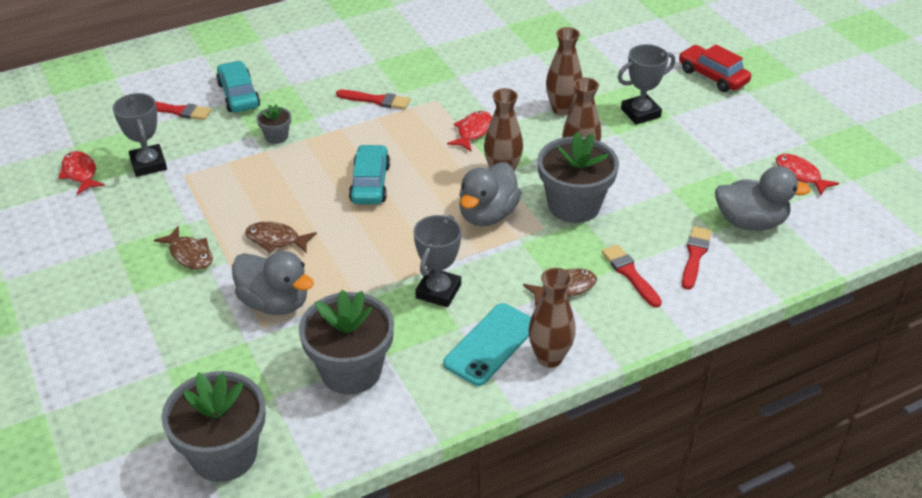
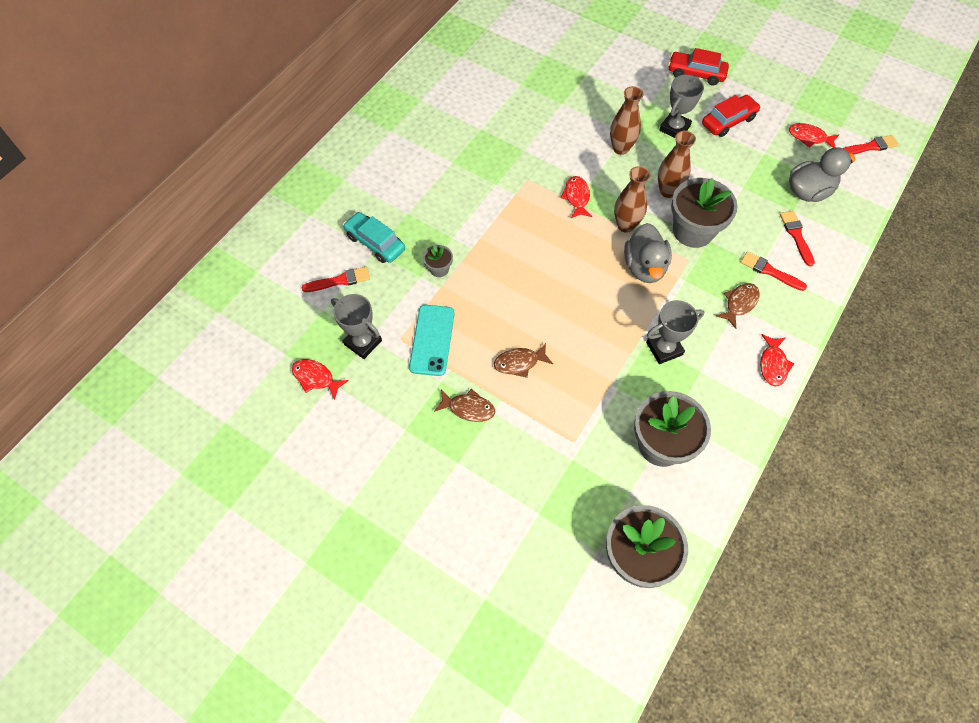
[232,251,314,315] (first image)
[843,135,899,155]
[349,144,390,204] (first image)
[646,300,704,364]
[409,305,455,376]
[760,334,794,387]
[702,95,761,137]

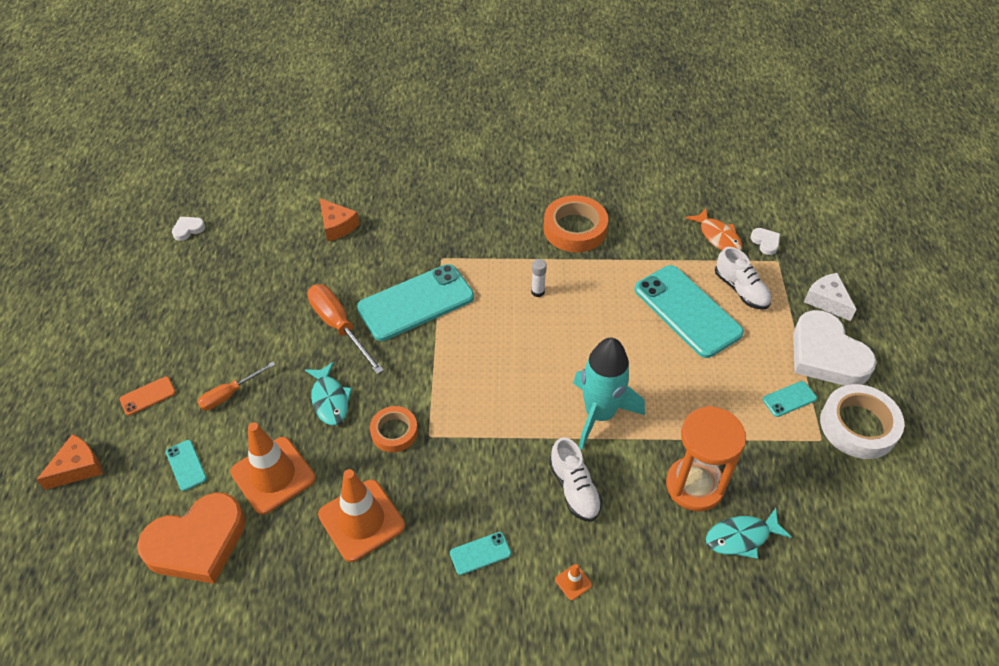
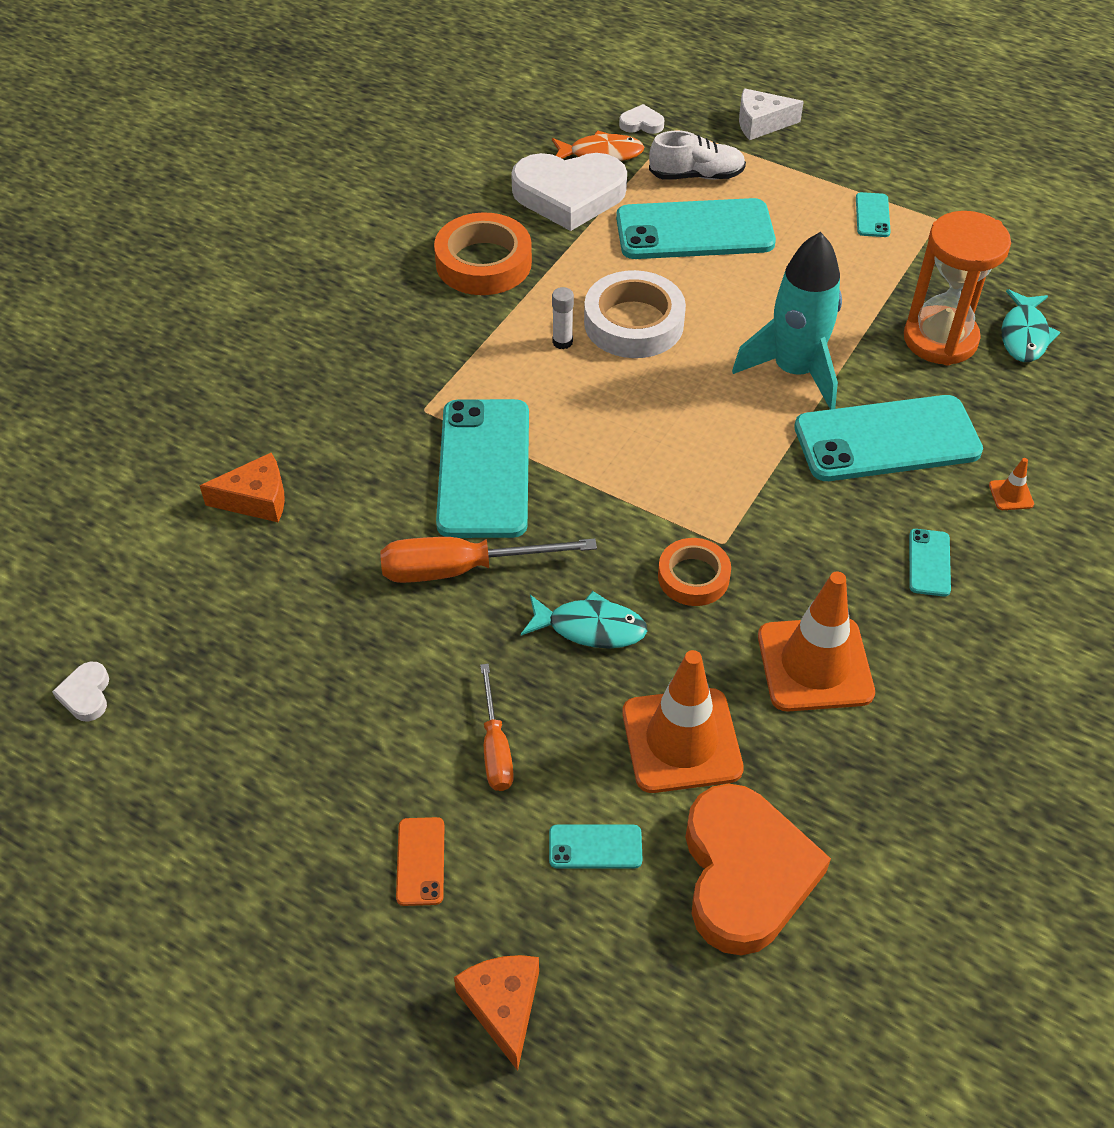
[794,395,983,481]
[511,153,627,231]
[584,270,686,358]

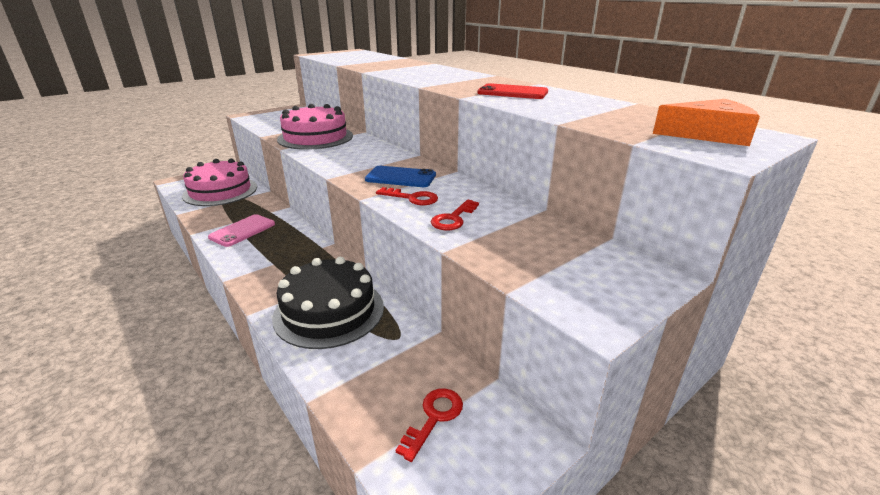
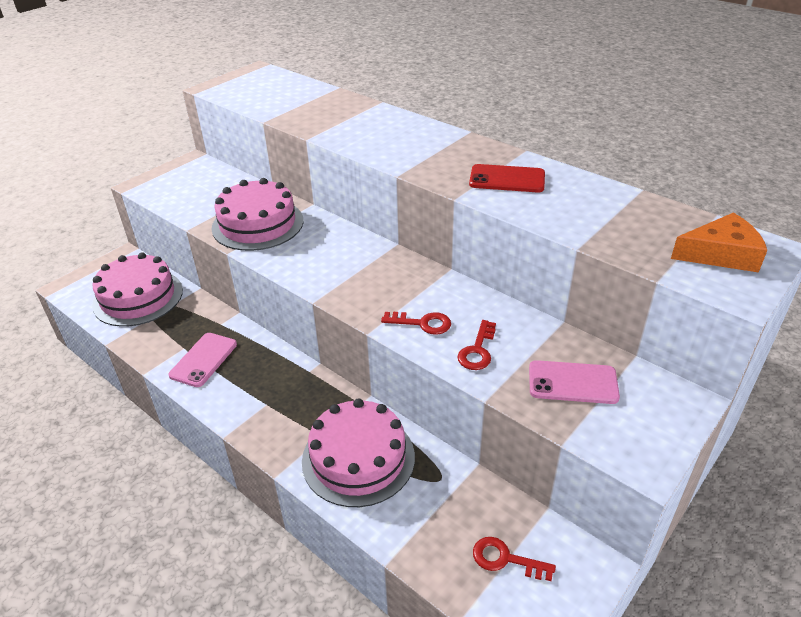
[302,398,415,507]
[365,166,436,187] (first image)
[473,537,556,581]
[529,360,620,404]

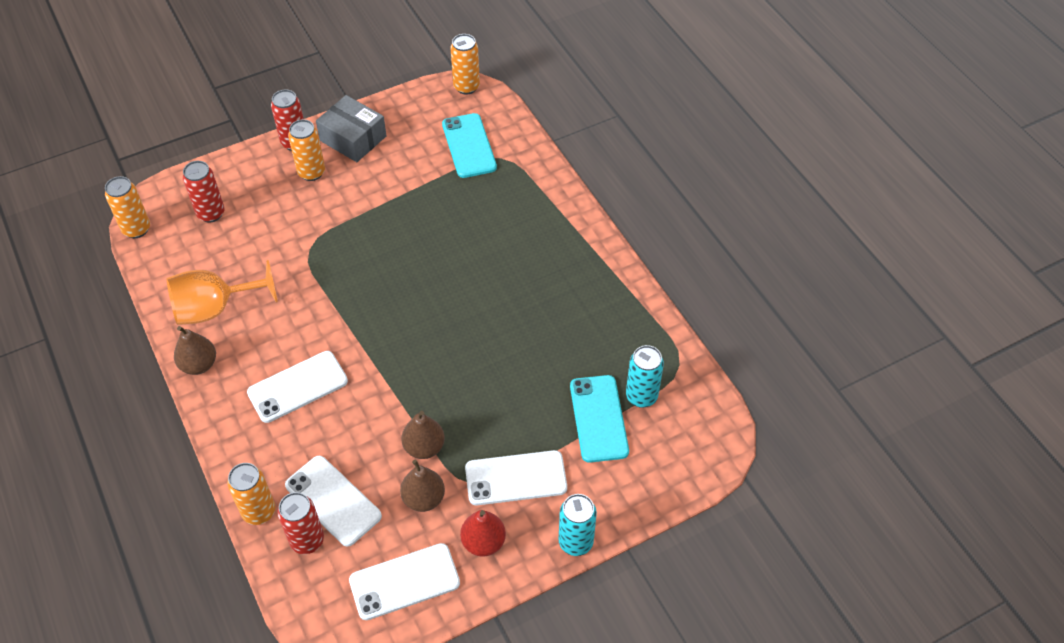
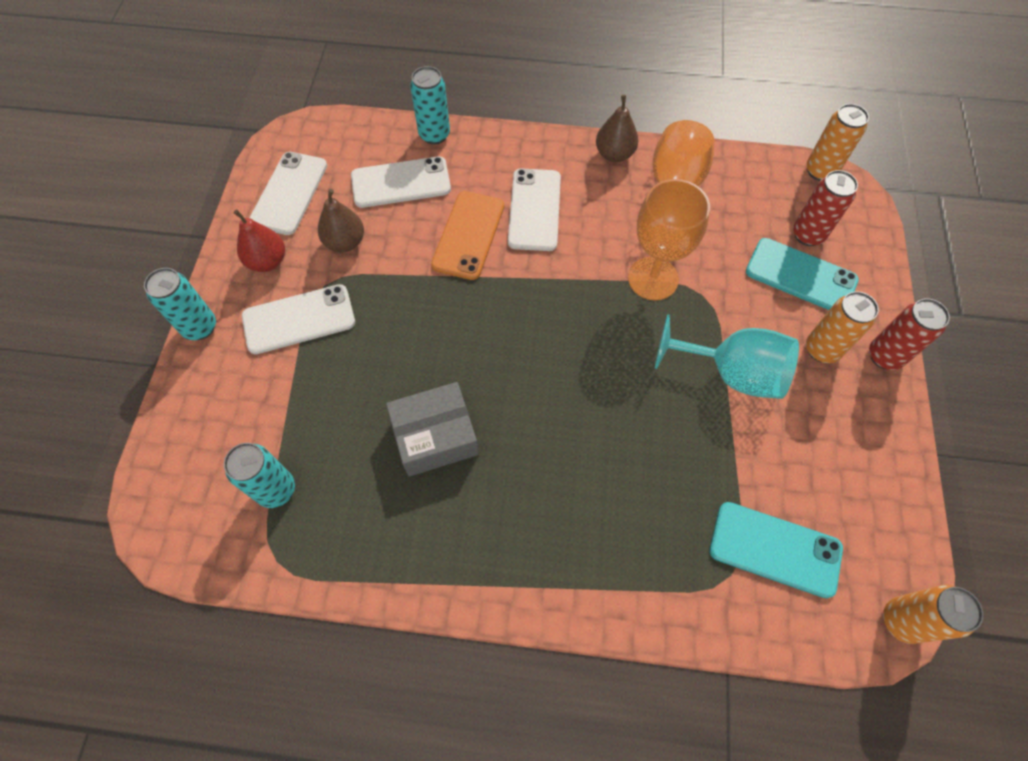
[410,66,450,145]
[278,492,324,554] (first image)
[386,382,479,477]
[401,411,445,459] (first image)
[242,284,355,354]
[746,238,859,310]
[431,191,504,280]
[628,179,710,300]
[655,314,799,399]

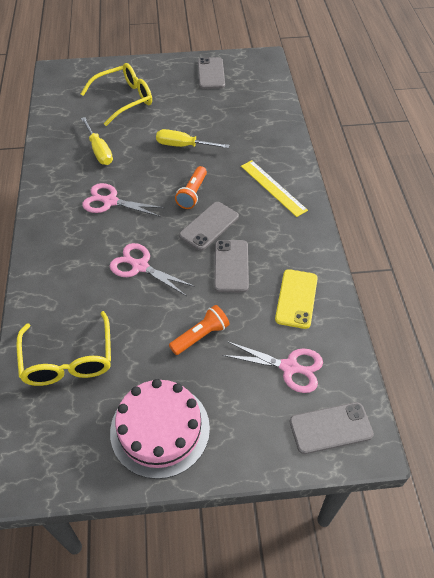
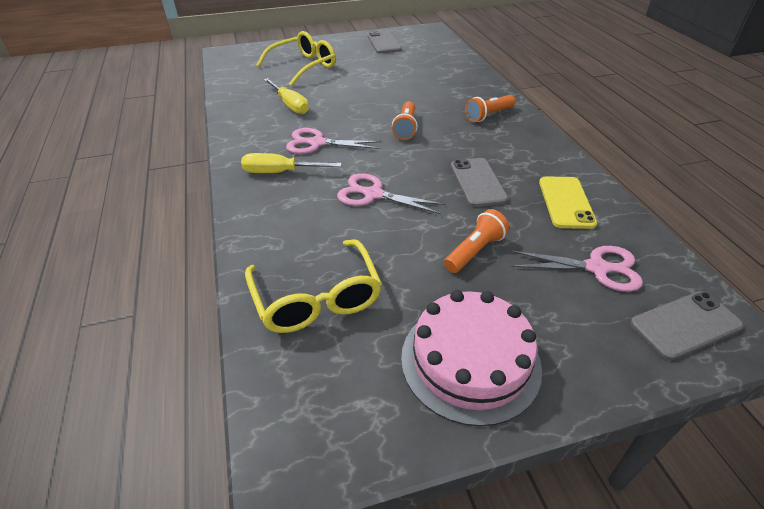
[241,153,342,173]
[179,202,239,251] (first image)
[465,95,516,122]

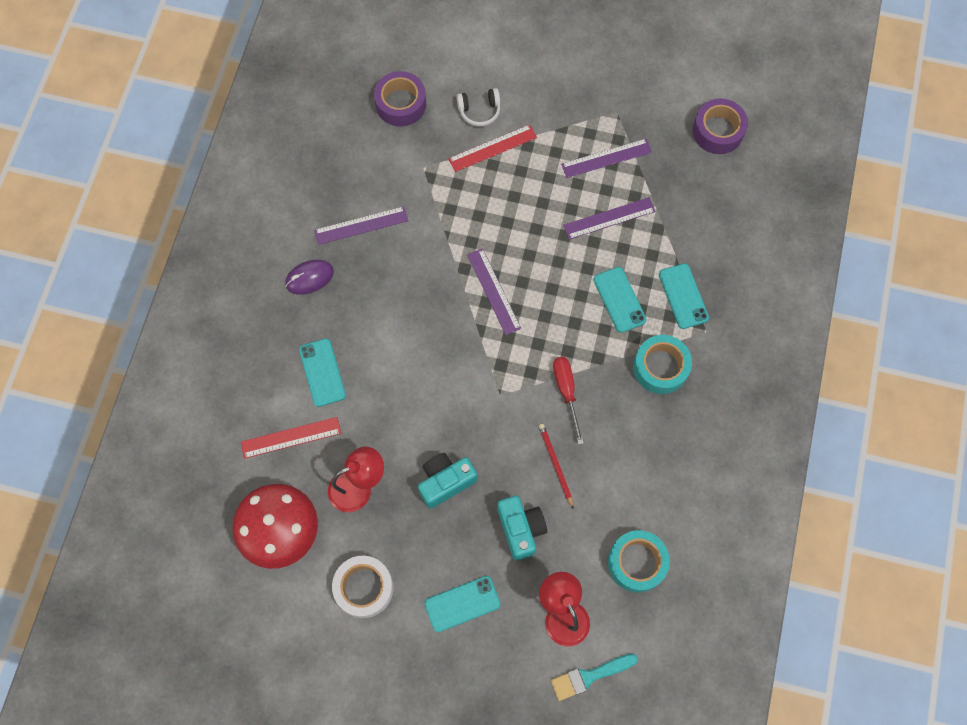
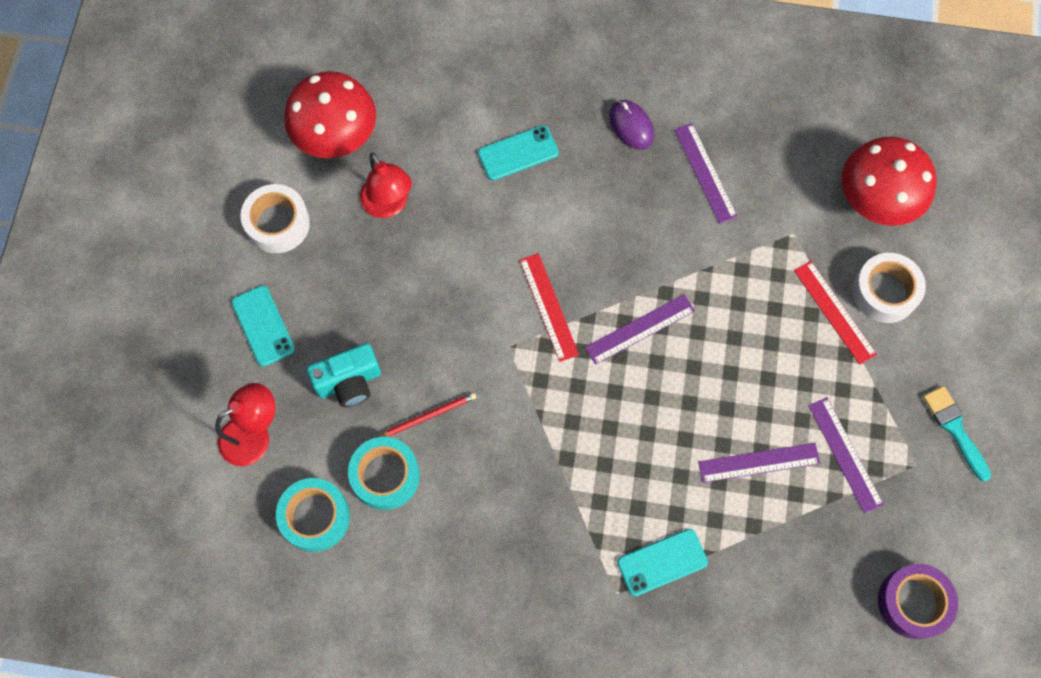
[519,253,579,362]
[841,137,937,226]
[418,453,477,509] (first image)
[852,253,926,323]
[923,386,991,481]
[553,357,584,445] (first image)
[698,443,820,483]
[594,267,647,333] (first image)
[348,437,420,510]

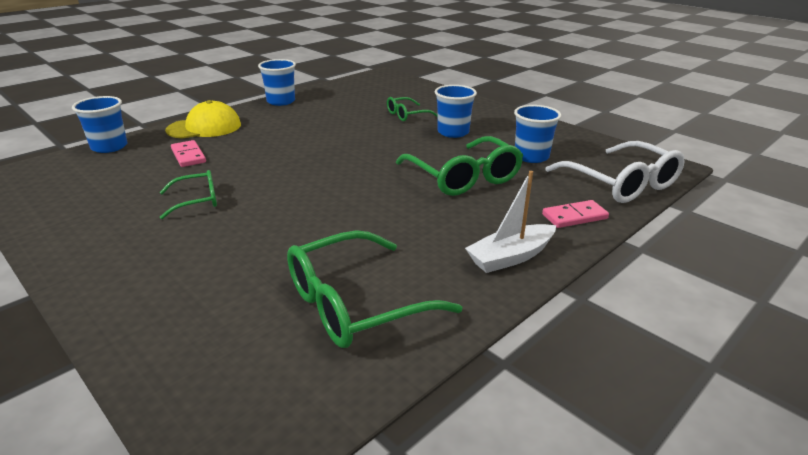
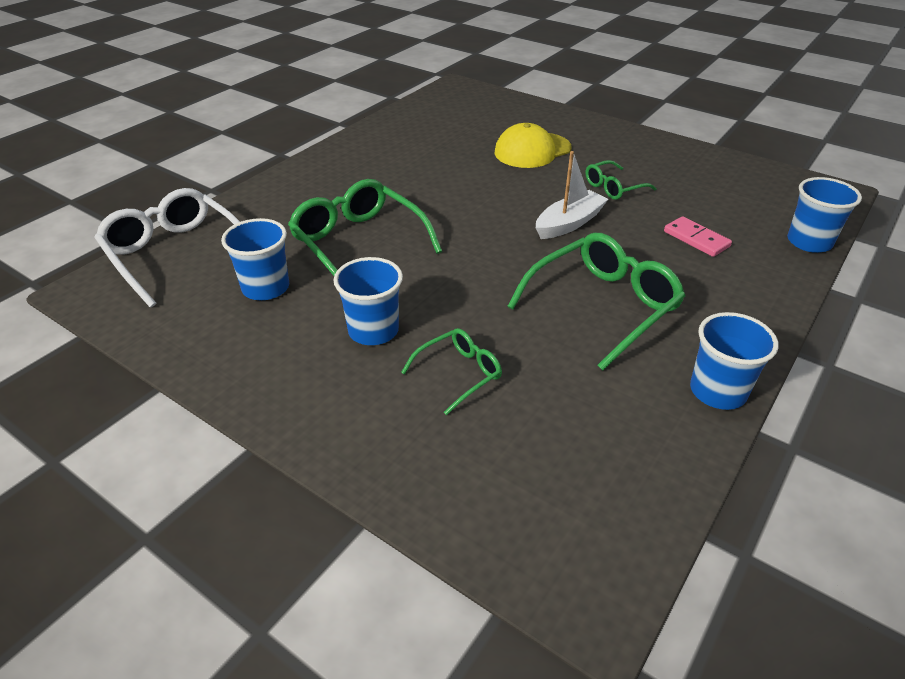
[495,123,572,168]
[507,233,685,370]
[536,151,608,239]
[542,200,609,228] (first image)

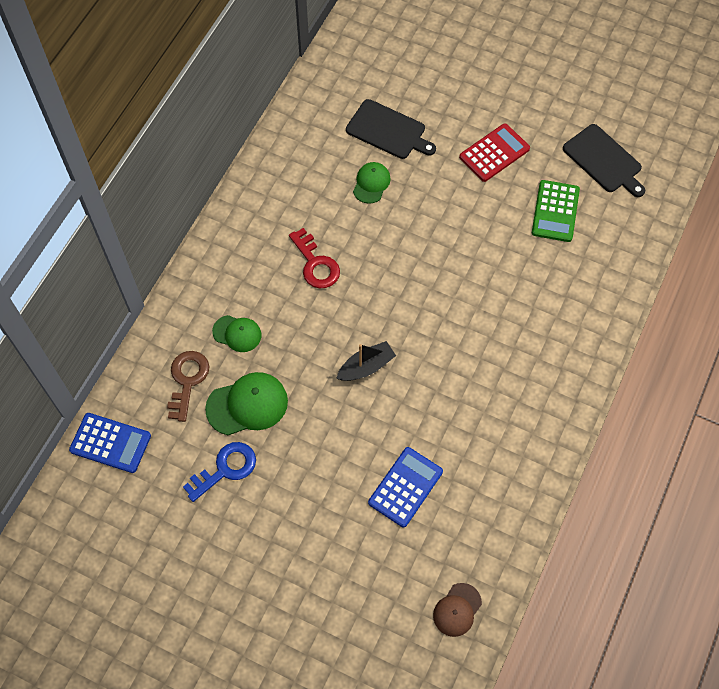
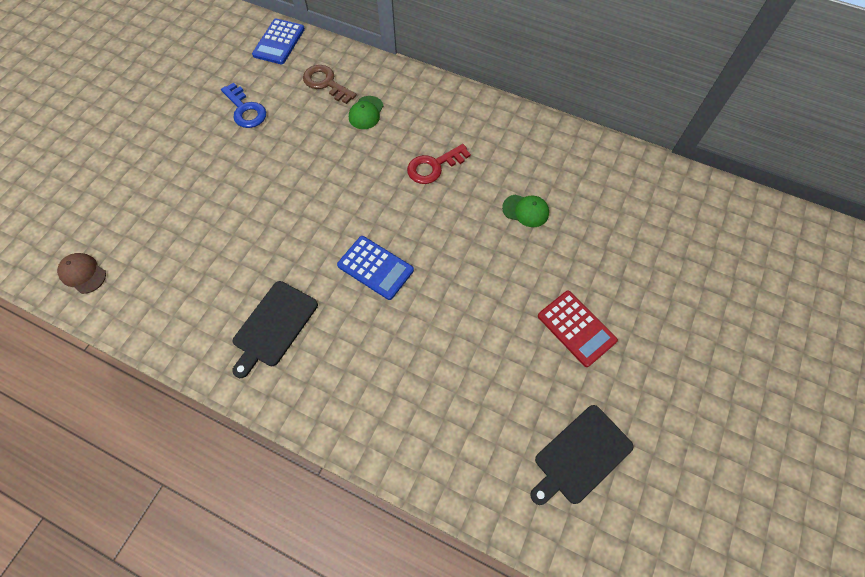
[303,65,357,104]
[205,372,288,435] (first image)
[336,341,396,381] (first image)
[232,281,318,378]
[337,236,414,300]
[532,180,580,242] (first image)

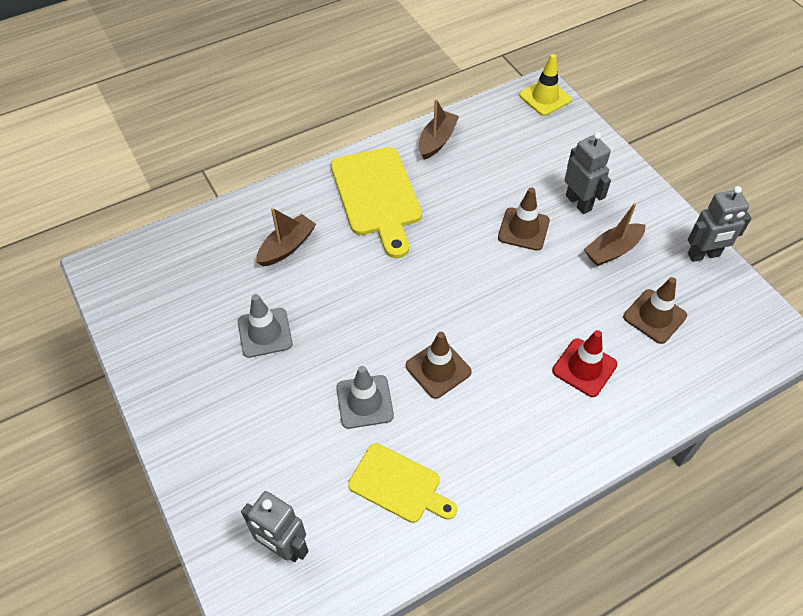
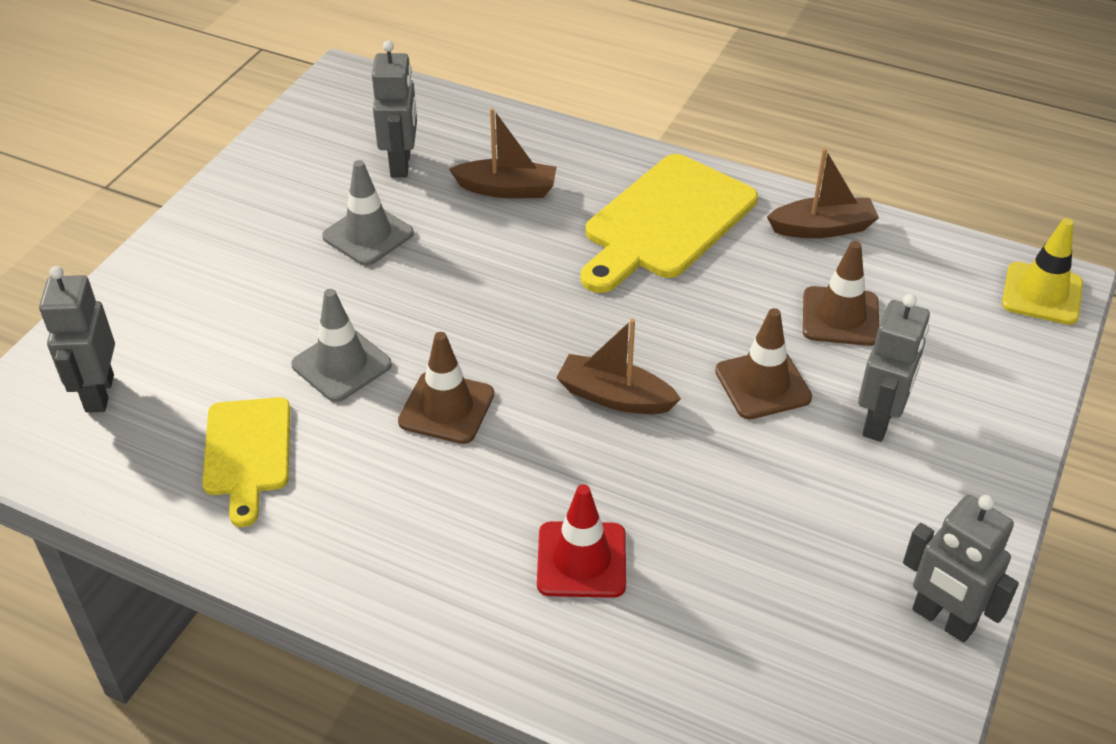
[556,319,681,414]
[803,241,879,346]
[372,40,417,178]

